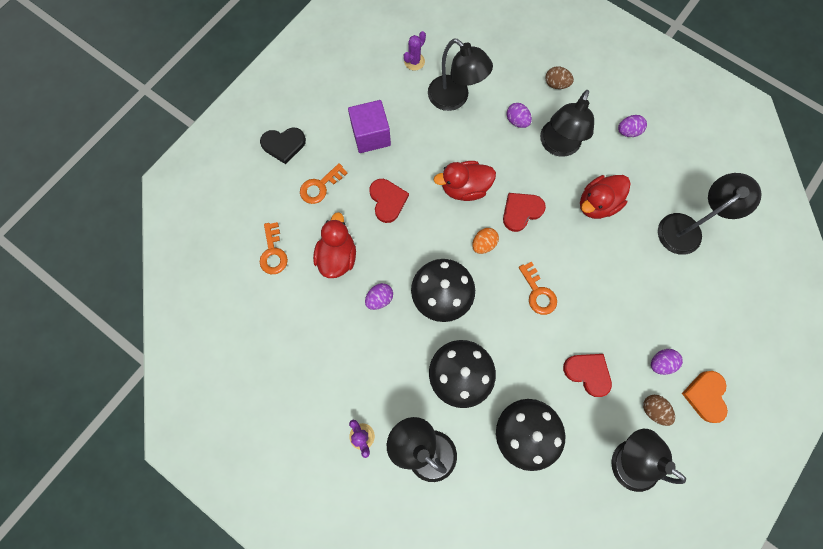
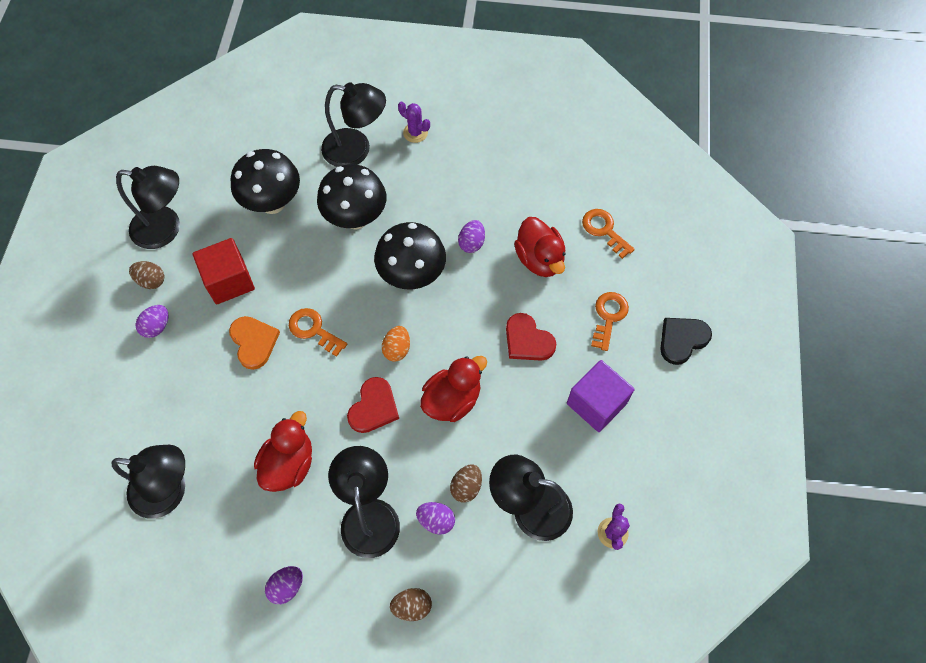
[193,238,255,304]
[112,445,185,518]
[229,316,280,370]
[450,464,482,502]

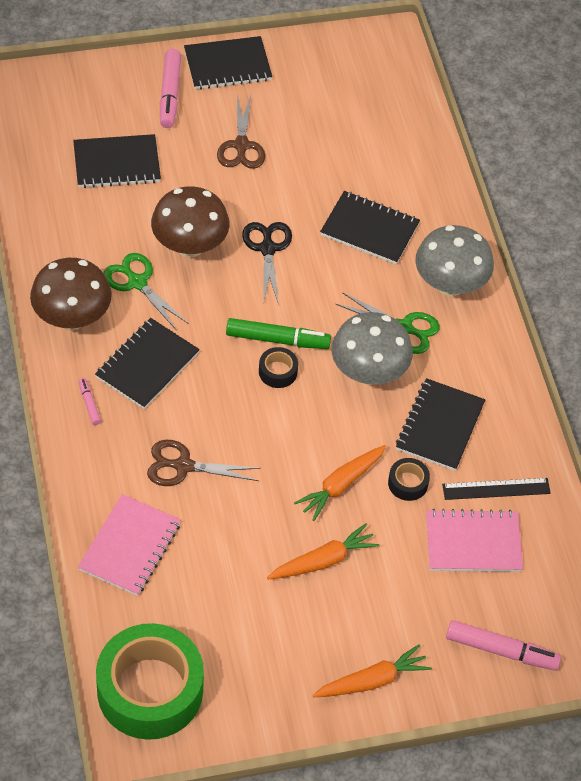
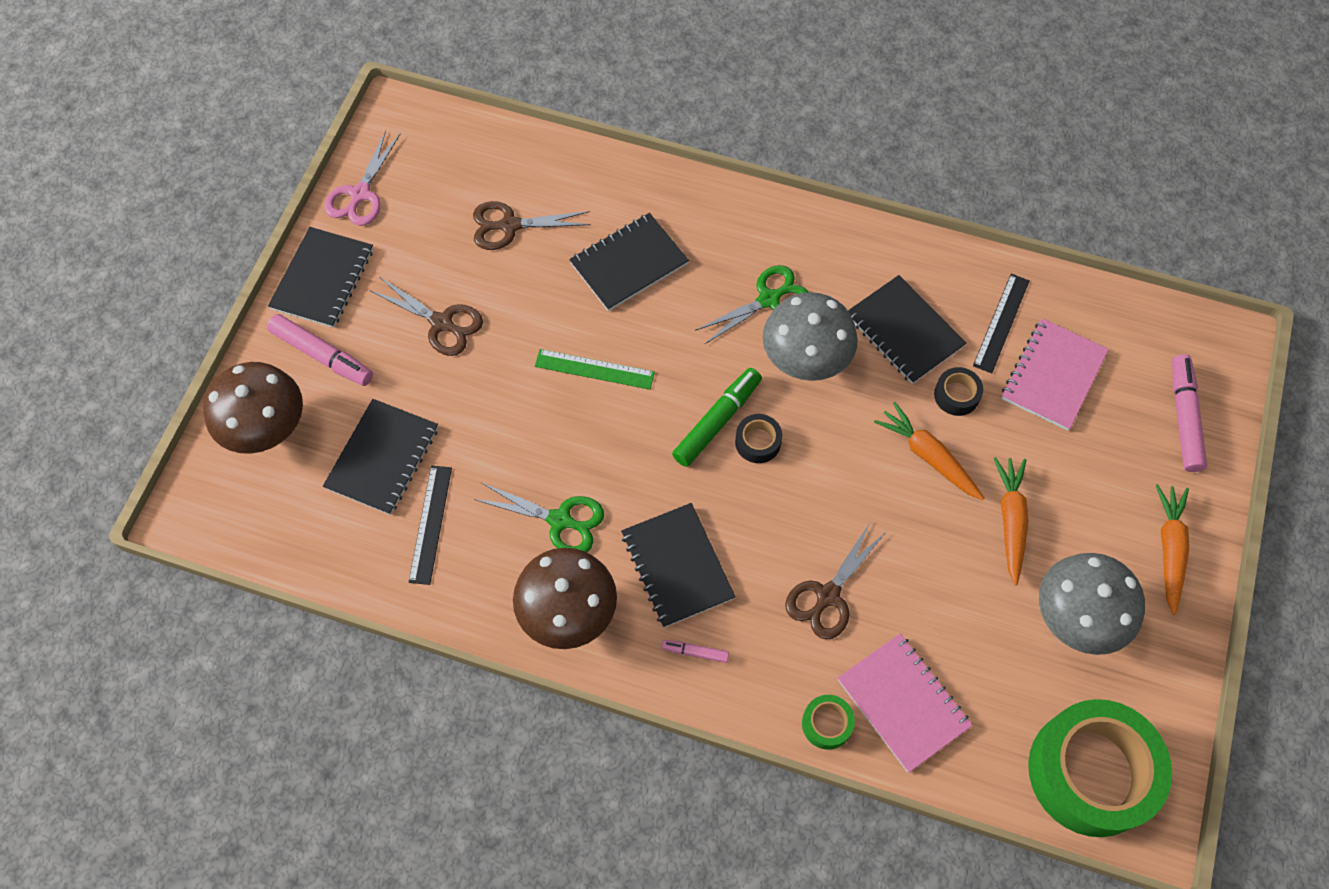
[474,483,604,552]
[204,362,303,454]
[535,349,655,390]
[874,402,985,500]
[1039,553,1145,655]
[1172,354,1207,472]
[324,130,400,226]
[409,466,452,585]
[473,201,591,250]
[802,695,855,750]

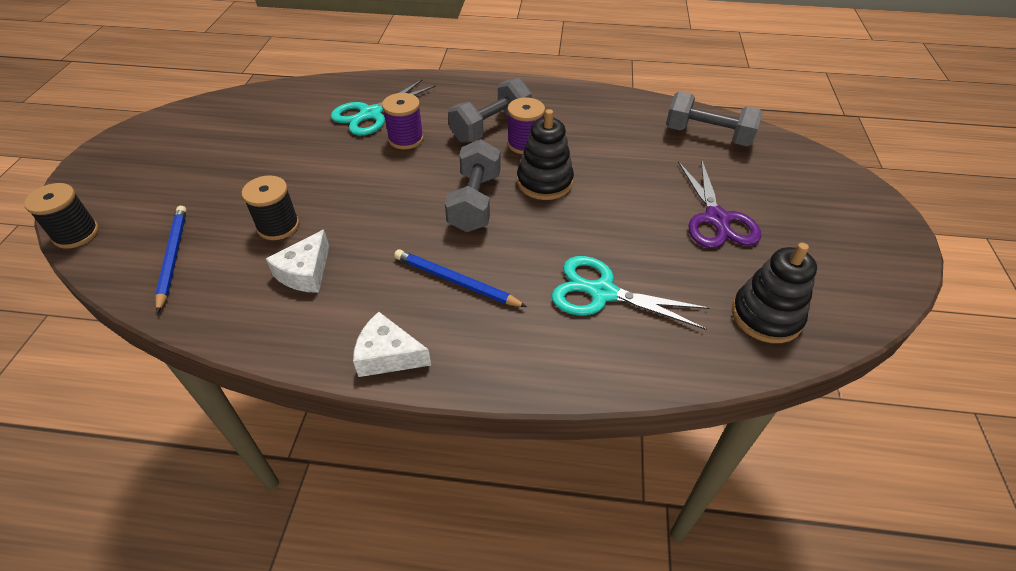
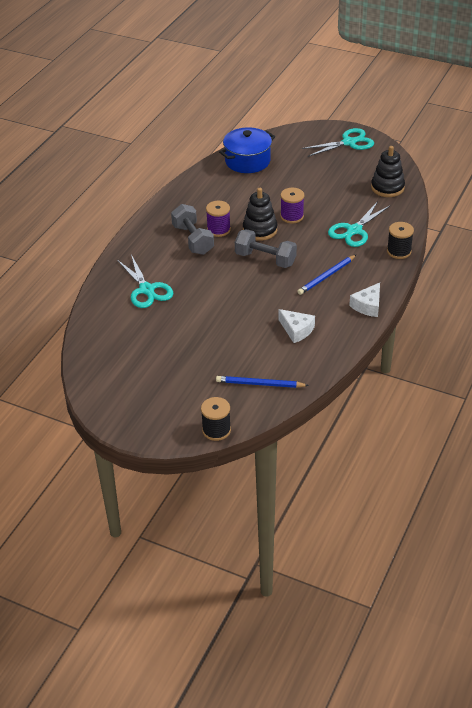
[387,222,414,259]
[280,188,304,223]
[219,127,275,173]
[678,158,761,248] (first image)
[302,128,374,157]

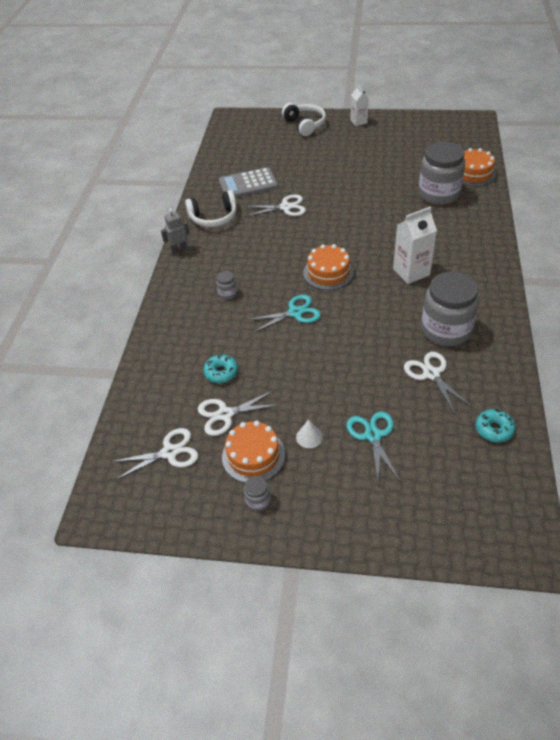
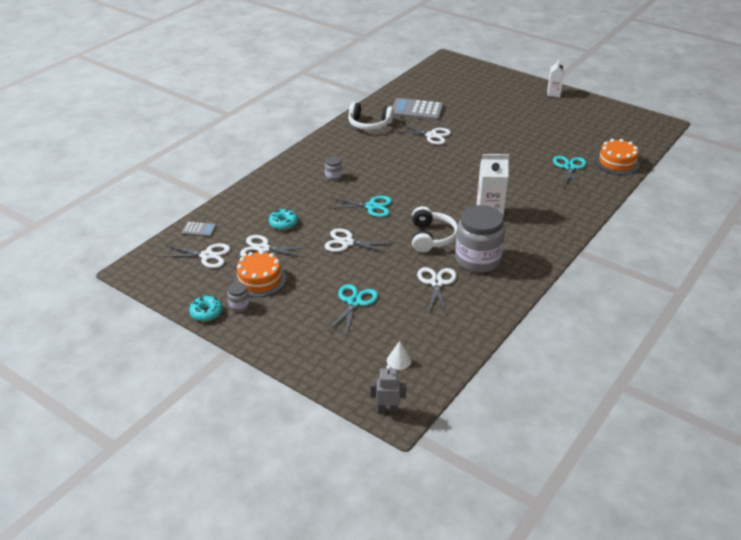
[370,365,406,413]
[412,206,458,253]
[387,341,411,370]
[303,244,354,290] (first image)
[553,156,586,189]
[189,296,223,321]
[182,222,216,237]
[325,228,393,253]

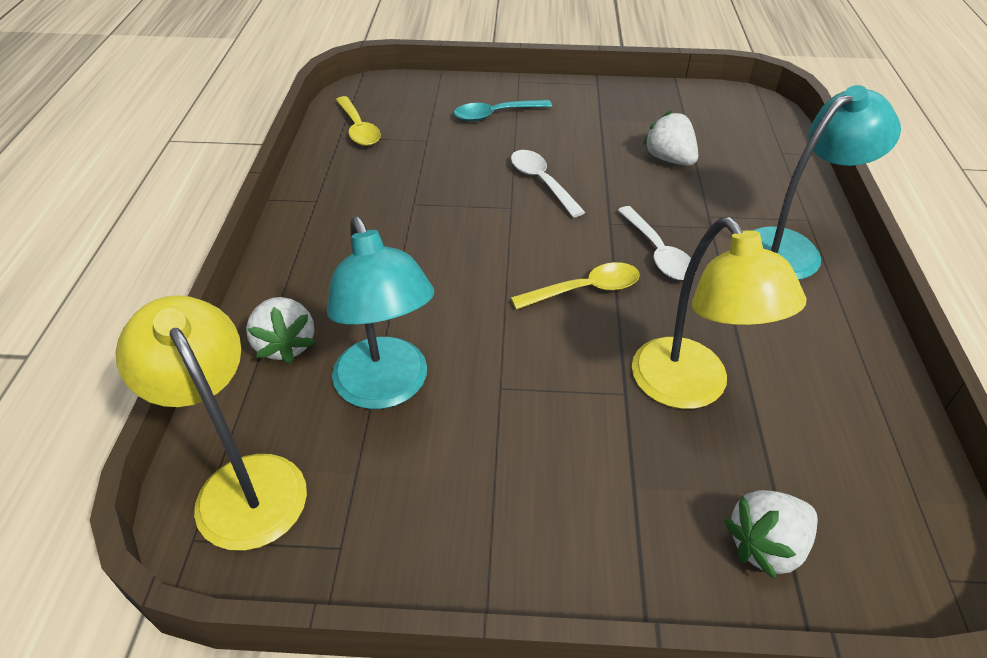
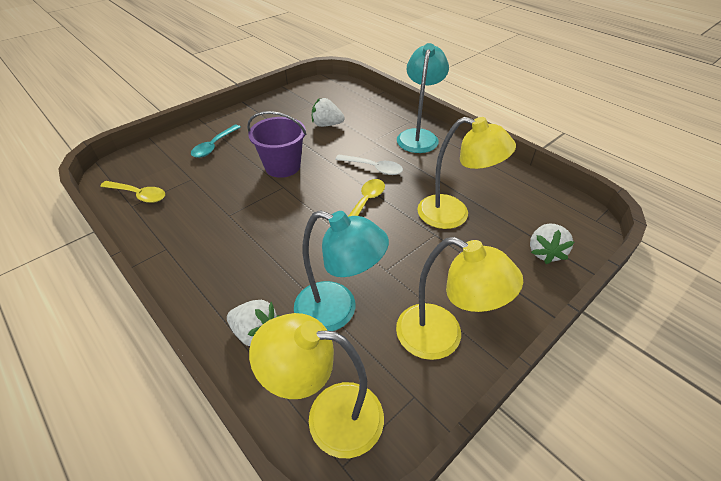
[247,111,307,178]
[396,237,523,360]

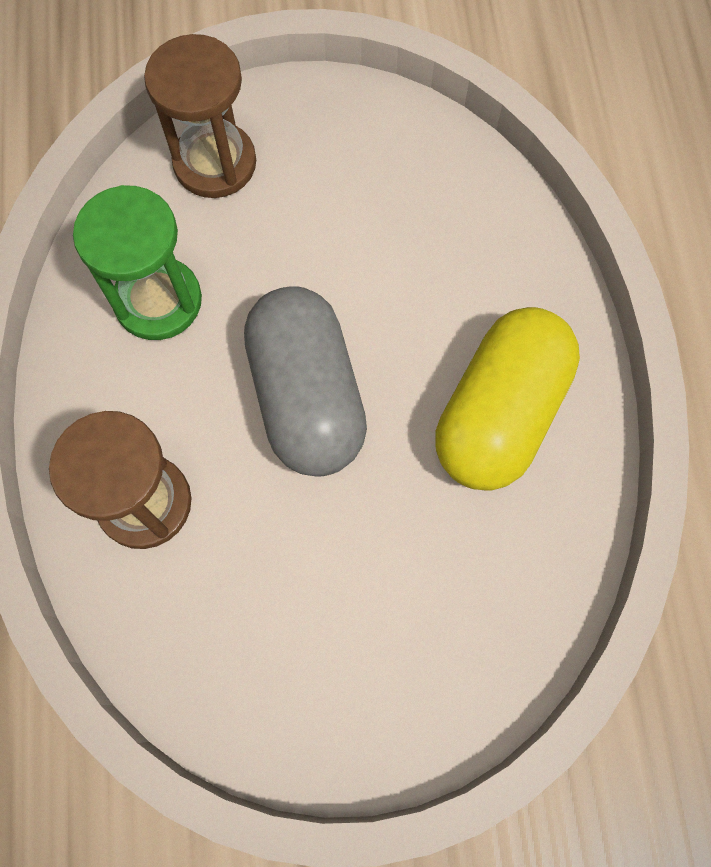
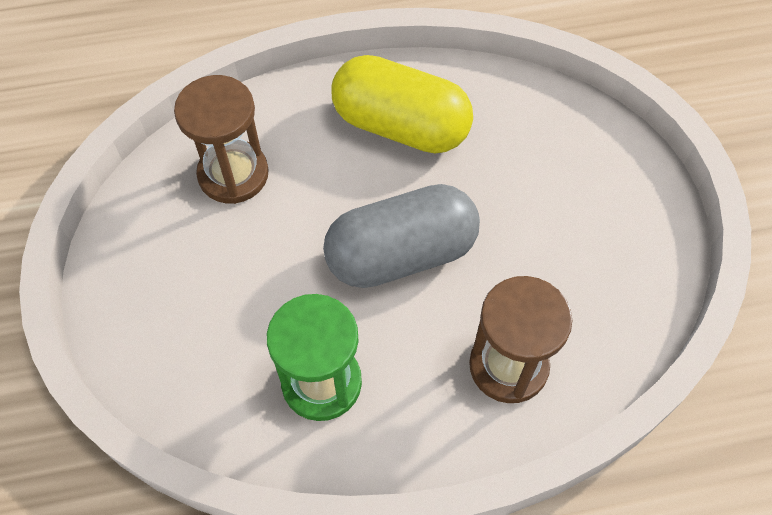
[174,75,269,204]

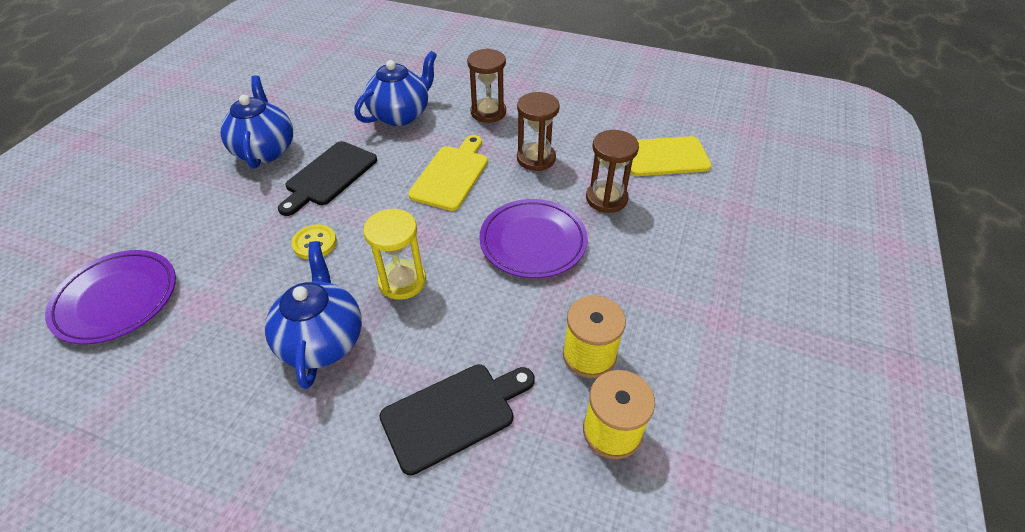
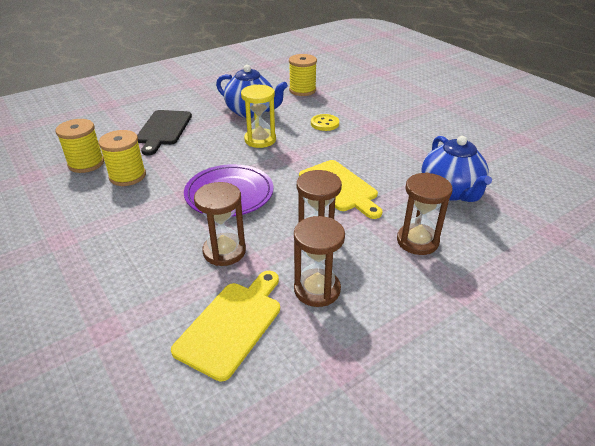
[45,250,176,344] (first image)
[220,75,293,169] (first image)
[278,141,377,216] (first image)
[289,54,317,96]
[294,216,345,307]

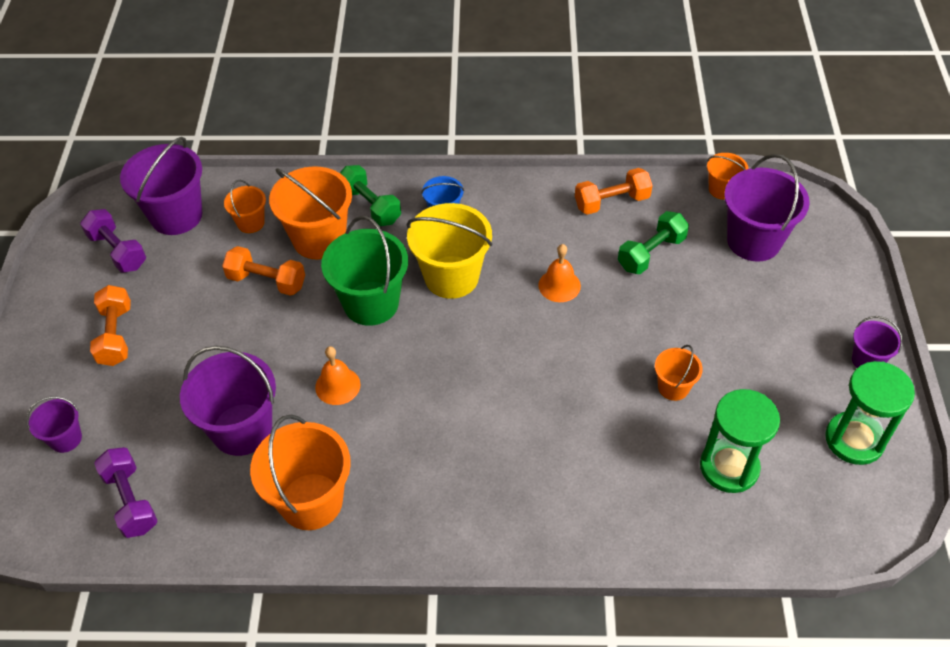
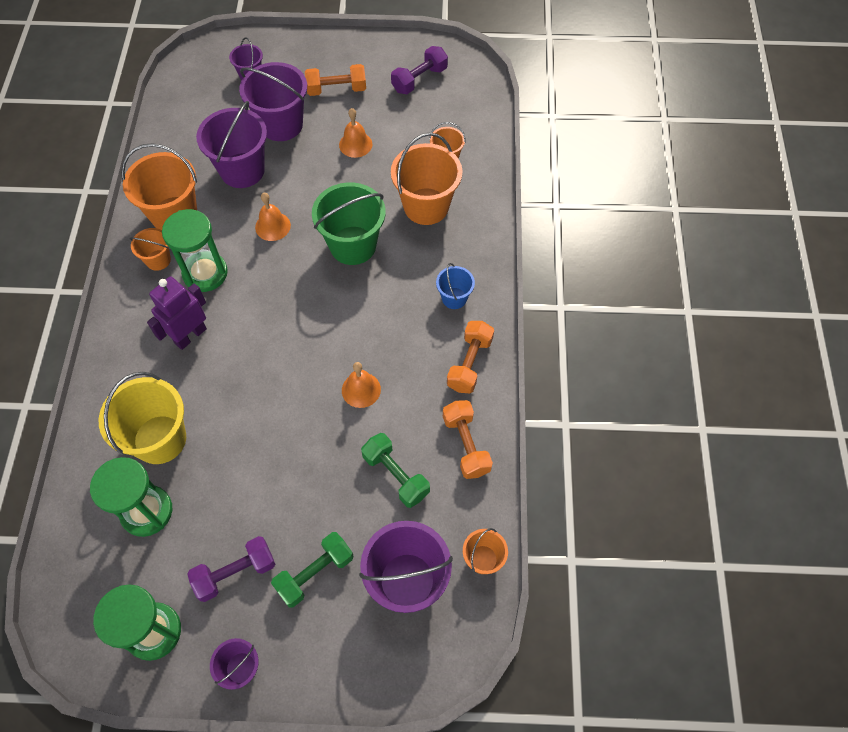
[187,536,275,602]
[239,62,307,141]
[447,321,494,393]
[271,532,353,608]
[99,372,186,464]
[130,228,171,271]
[147,276,207,350]
[162,209,228,292]
[339,108,372,158]

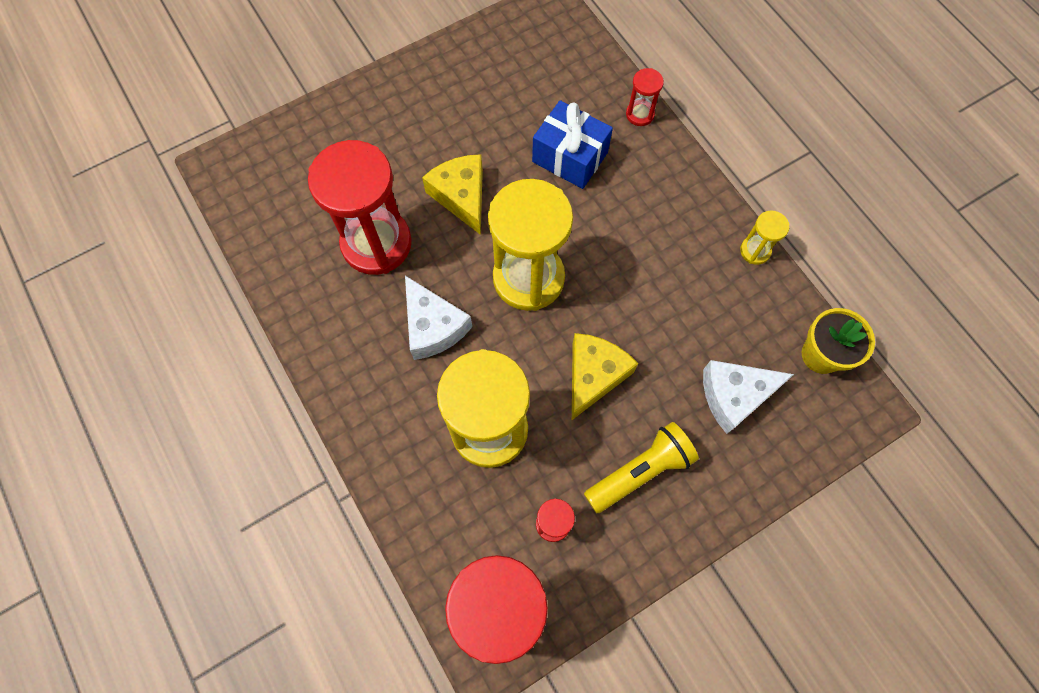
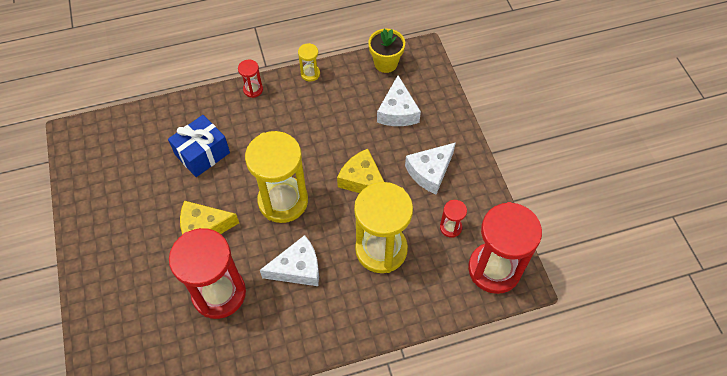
[405,142,456,194]
[238,60,263,98]

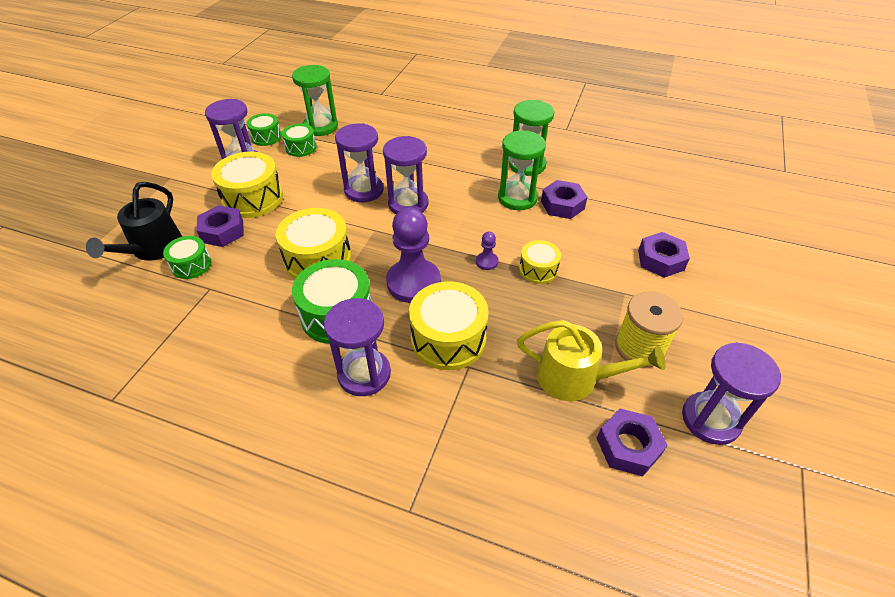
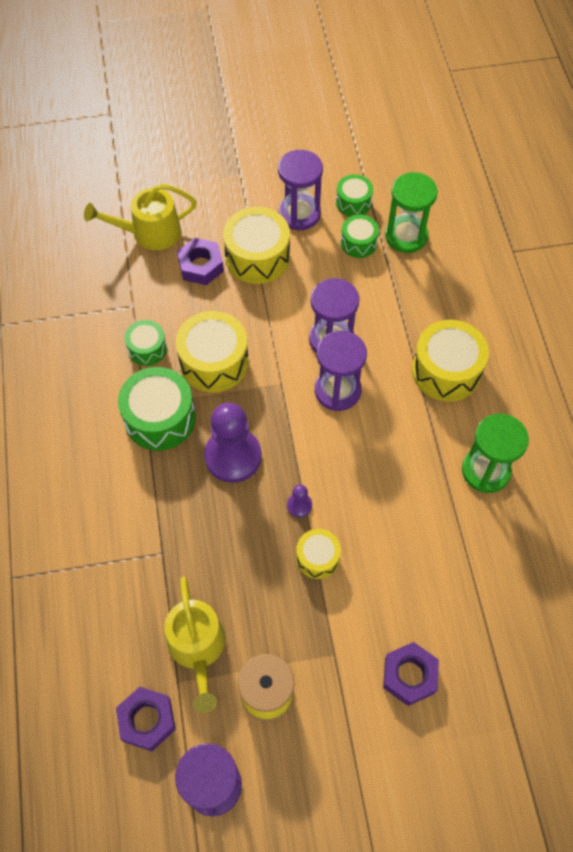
[84,184,197,250]
[125,320,167,366]
[324,298,391,396] (first image)
[412,320,489,401]
[498,130,546,210] (first image)
[541,180,587,219] (first image)

